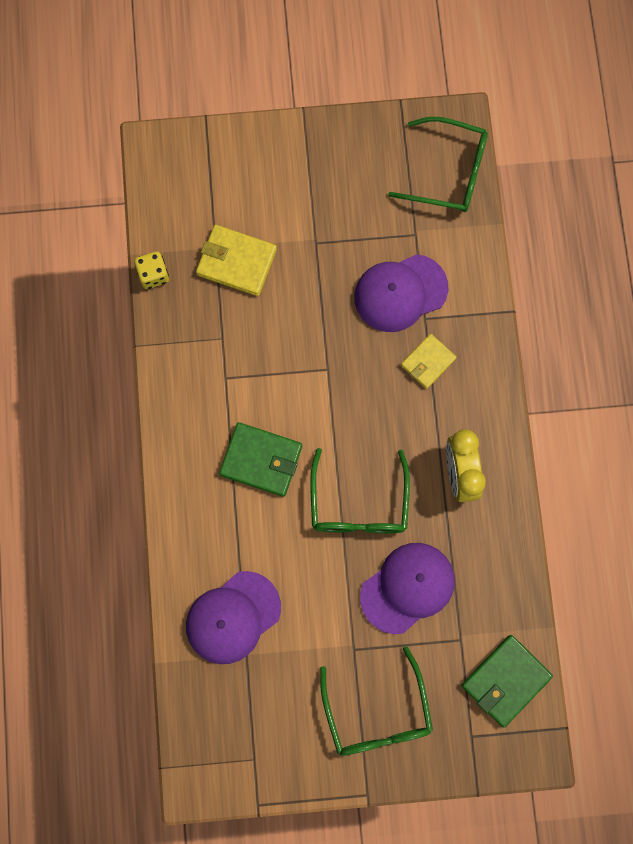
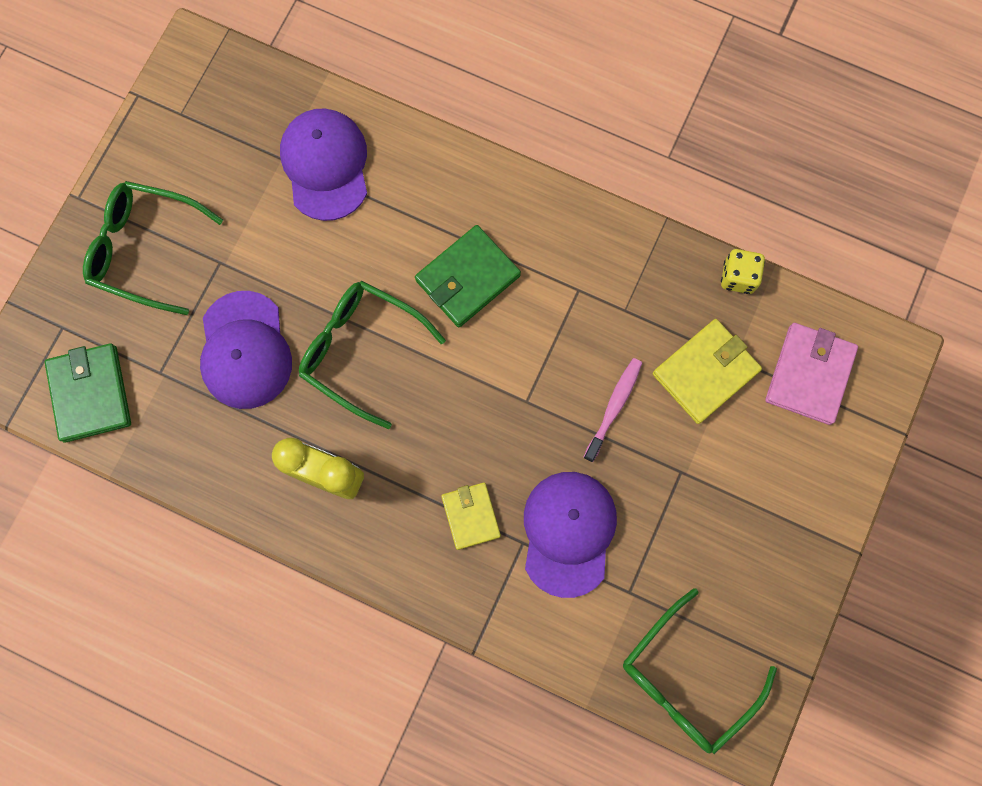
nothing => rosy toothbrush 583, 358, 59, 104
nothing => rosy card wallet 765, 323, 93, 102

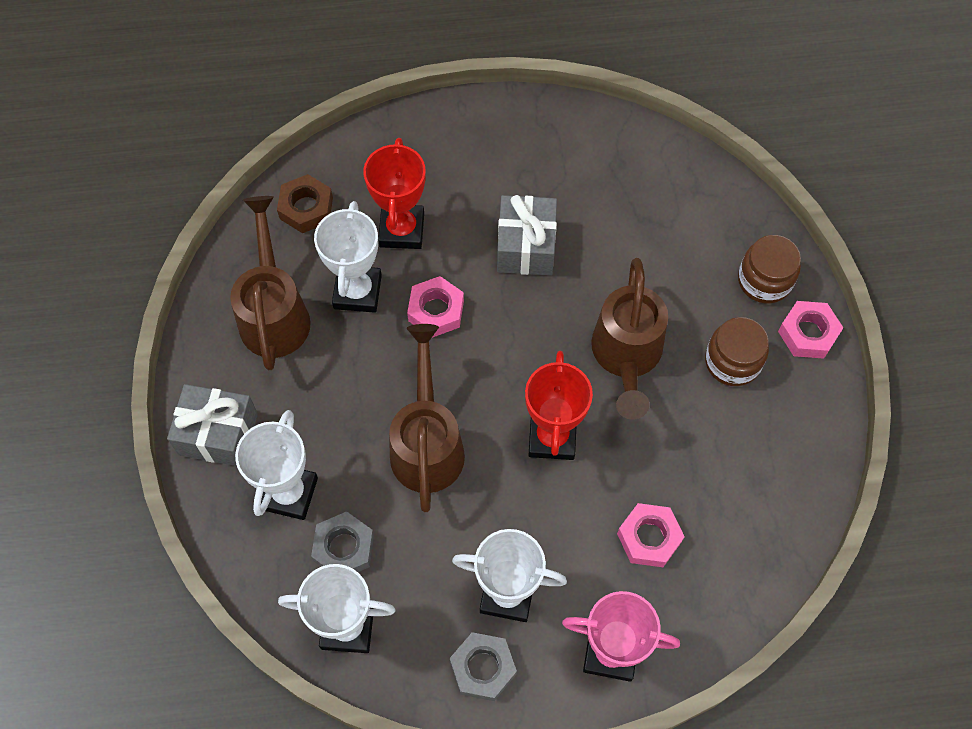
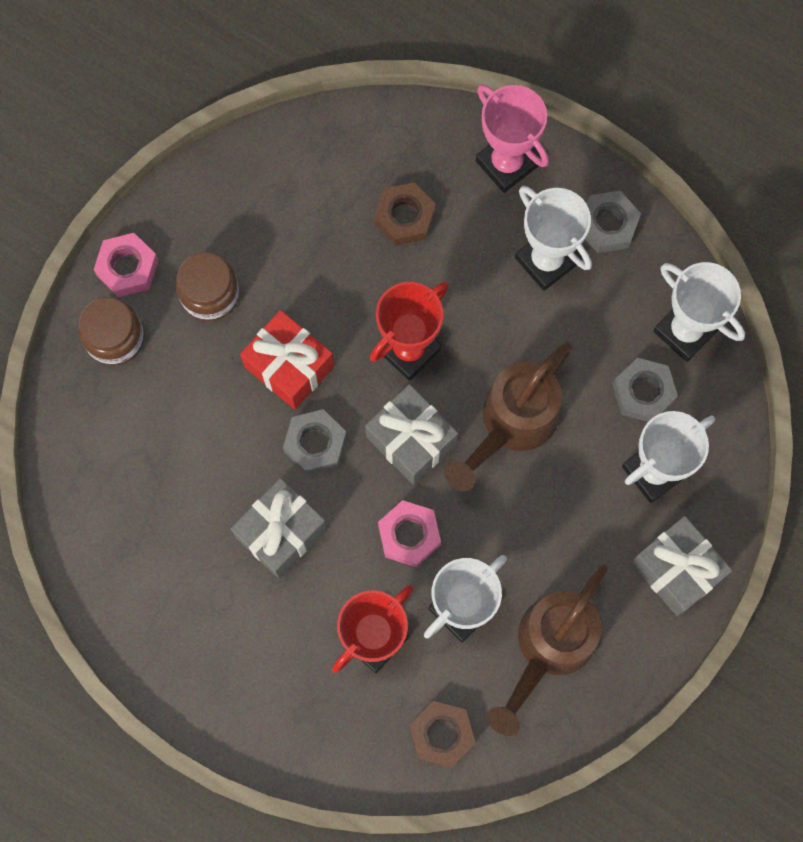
russet sprinkling can 591, 258, 77, 162 => scarlet wrapped gift 240, 310, 94, 100
nothing => grey hexagon nut 283, 409, 64, 66
nothing => grey wrapped gift 365, 384, 93, 101
rosy hexagon nut 617, 503, 68, 64 => russet hexagon nut 374, 182, 62, 64

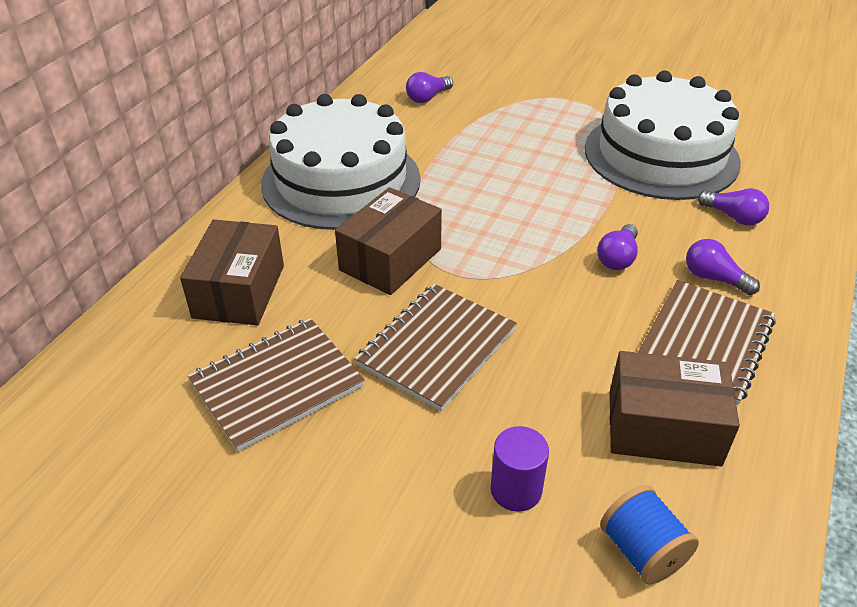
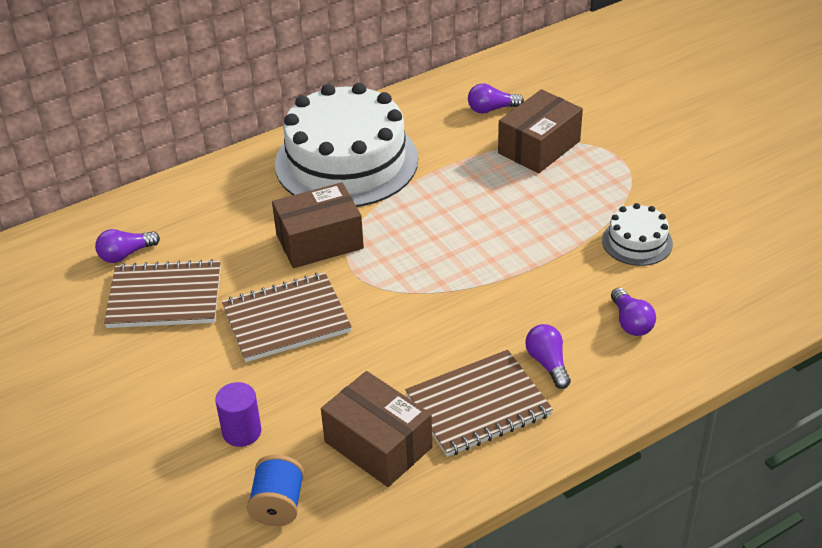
violet bulb 597, 224, 41, 46 => violet bulb 95, 229, 65, 34, moved
russet package 180, 220, 104, 105 => russet package 498, 89, 85, 84, moved
snow-white layer cake 585, 71, 156, 129 => snow-white layer cake 602, 203, 71, 63, x0.45

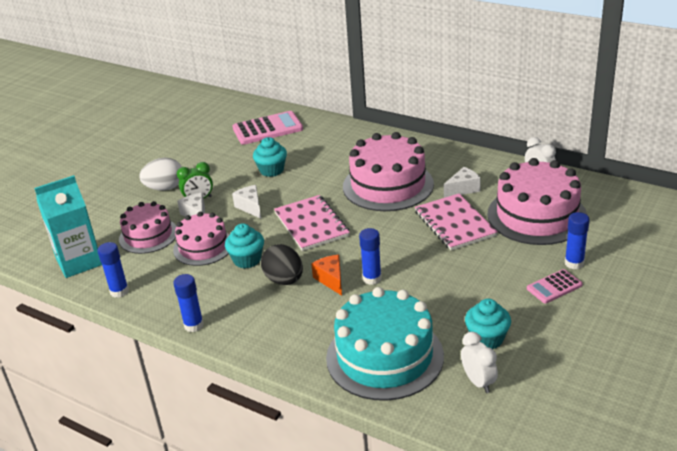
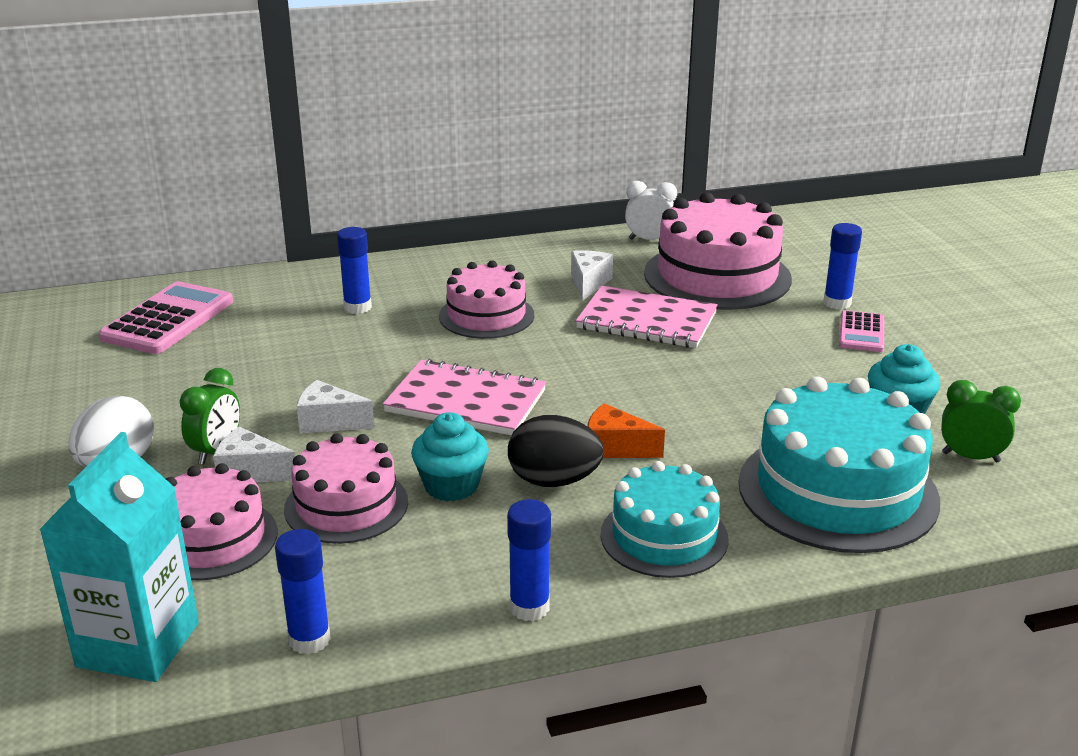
cobalt glue stick 359, 228, 23, 57 => cobalt glue stick 337, 227, 35, 87, moved
rosy layer cake 343, 132, 91, 79 => rosy layer cake 439, 261, 95, 78, x0.61
nothing => turquoise layer cake 600, 461, 129, 117
snow-white bedside clock 461, 332, 37, 61 => emerald bedside clock 941, 380, 80, 82
turquoise muffin 253, 137, 34, 40 => nothing

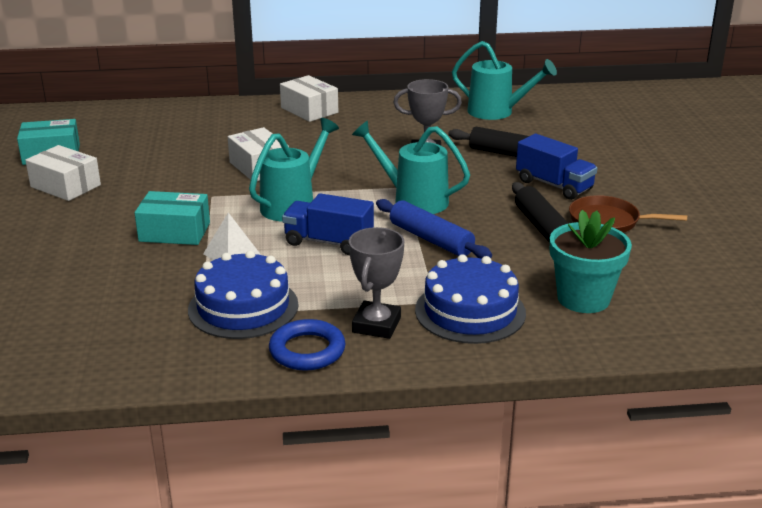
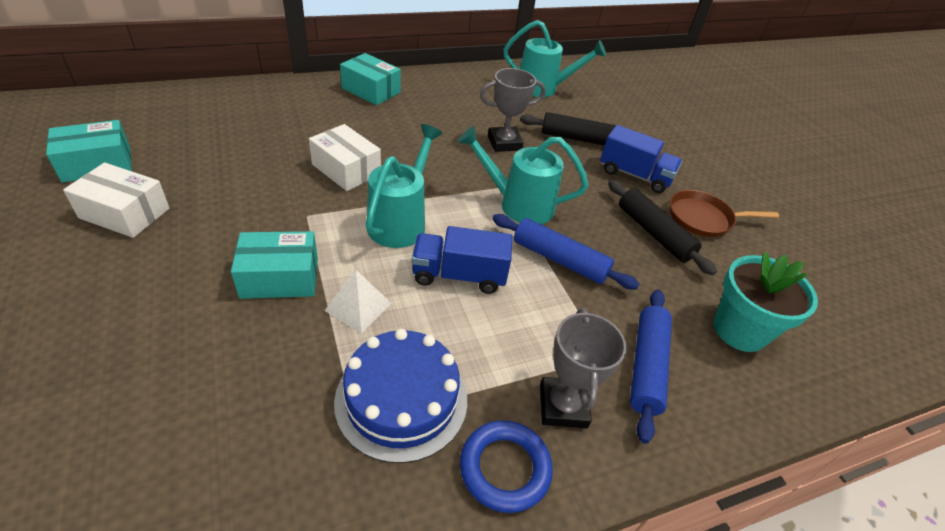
snow-white package 280, 75, 58, 47 => turquoise package 340, 53, 61, 52
cobalt layer cake 415, 254, 111, 90 => cobalt dough roller 630, 289, 42, 155

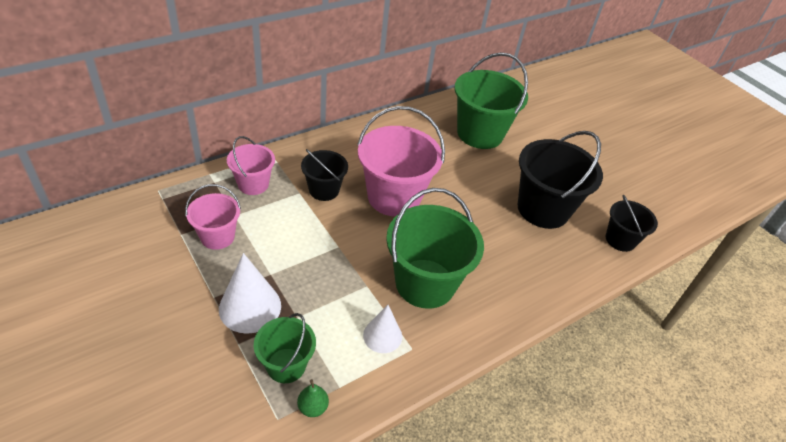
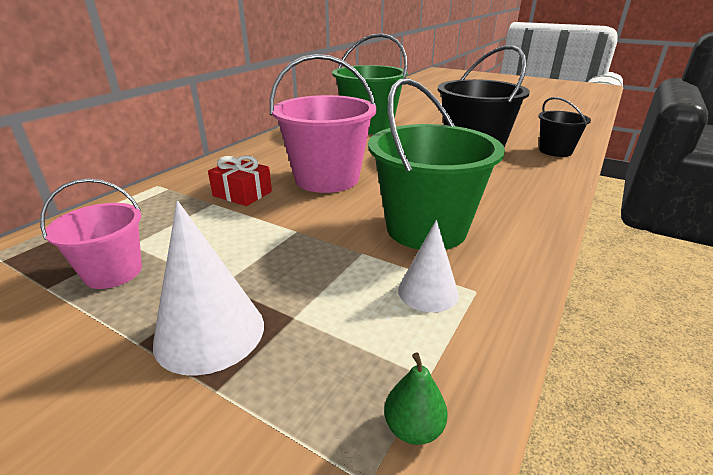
jet-black bucket 301, 149, 47, 52 => scarlet wrapped gift 208, 156, 64, 50
rosy bucket 227, 136, 48, 59 => nothing
emerald bucket 254, 313, 62, 70 => nothing

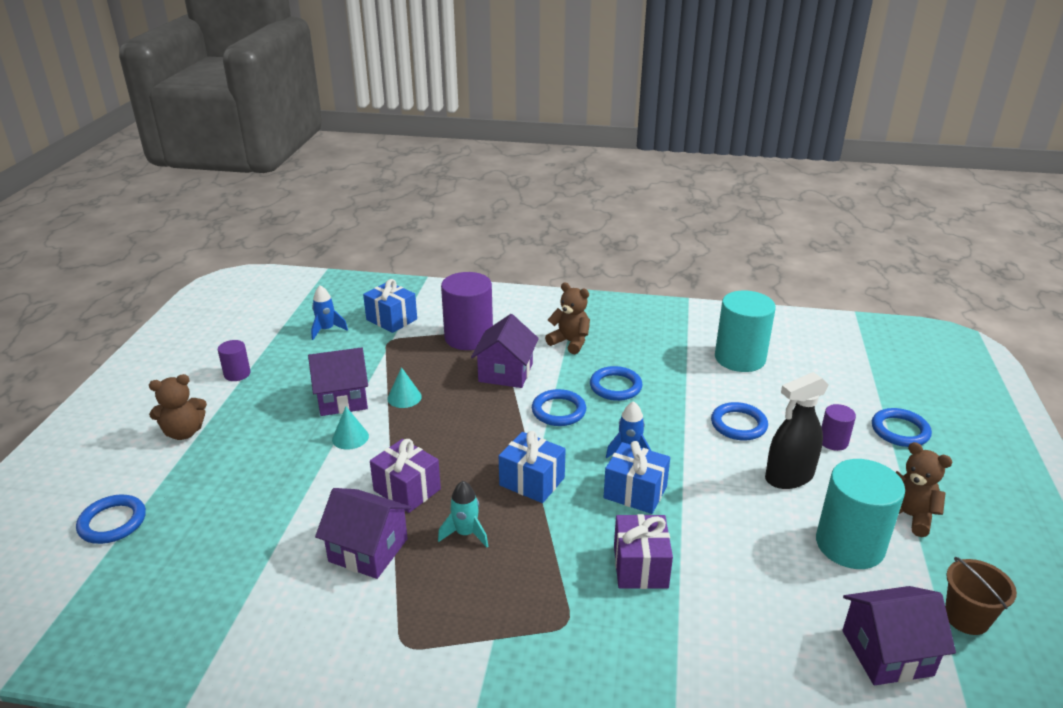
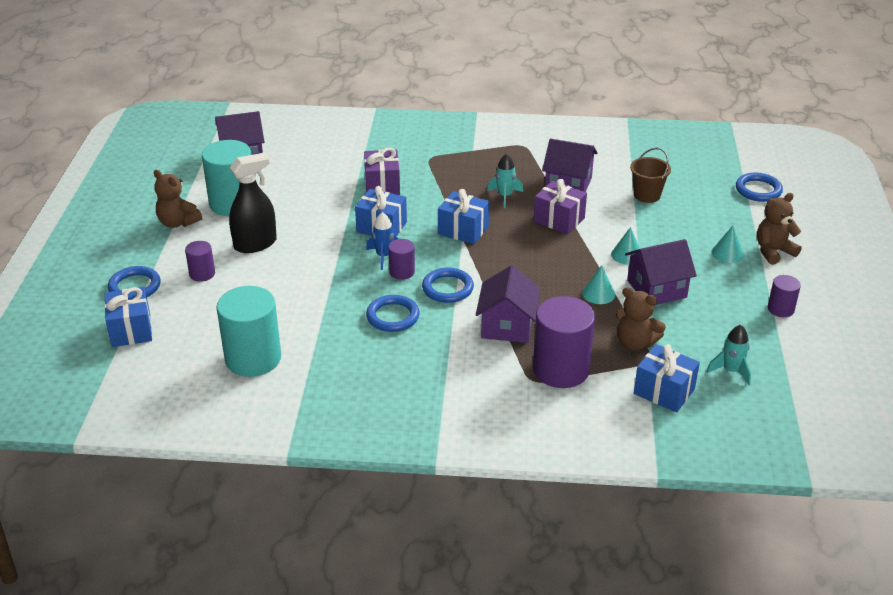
nothing => cobalt wrapped gift 104, 287, 48, 60
nothing => violet solid cylinder 388, 239, 27, 41
russet stuffed bear 545, 283, 45, 71 => russet stuffed bear 616, 287, 50, 63, moved
russet bucket 945, 557, 72, 78 => russet bucket 630, 147, 41, 56, moved
cobalt spaceship 311, 285, 37, 55 => turquoise spaceship 707, 325, 44, 60
nothing => turquoise solid cone 712, 226, 32, 37
cobalt hoop 711, 402, 57, 39 => nothing

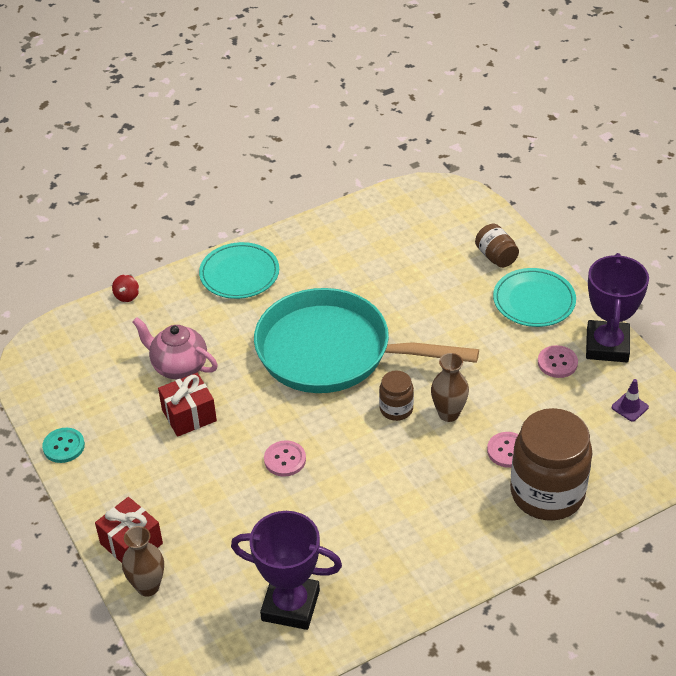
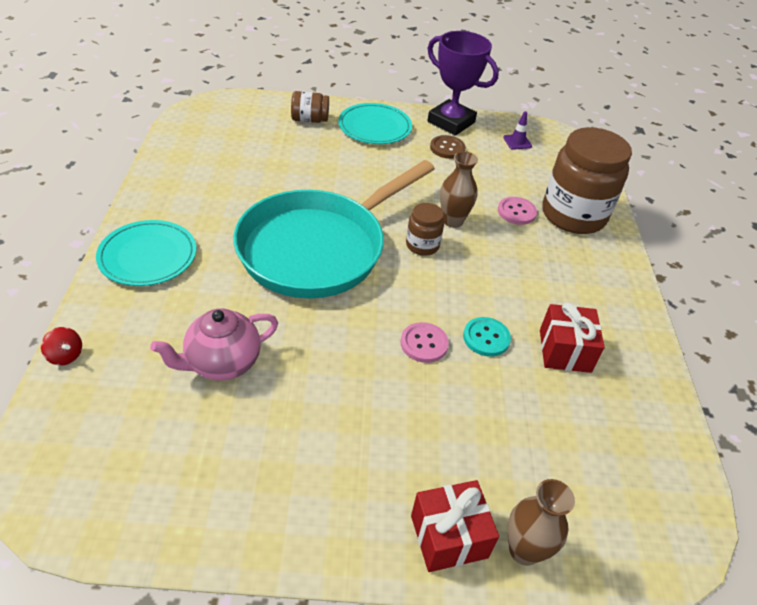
rosy button 538, 345, 40, 33 => russet button 430, 135, 35, 24
turquoise button 42, 428, 43, 35 => turquoise button 463, 317, 48, 40, moved
scarlet wrapped gift 158, 373, 59, 64 => scarlet wrapped gift 540, 302, 65, 71, moved
violet prize cup 231, 511, 111, 119 => nothing

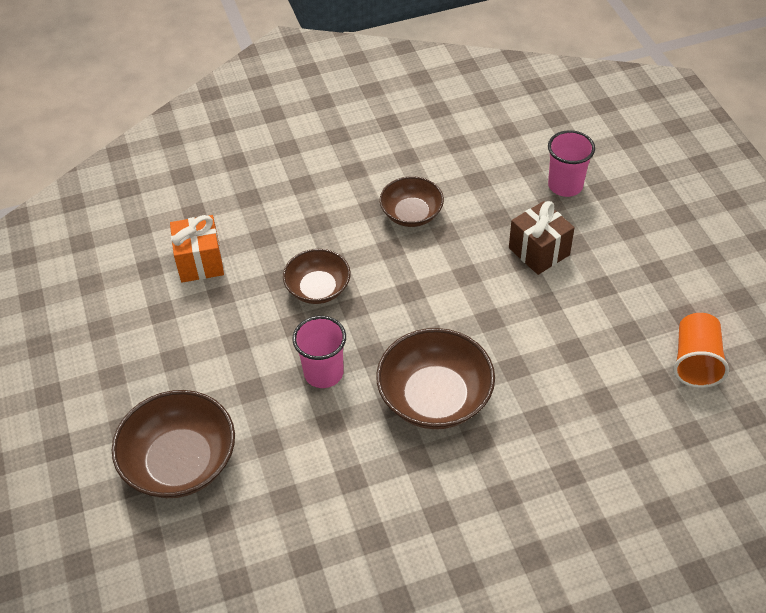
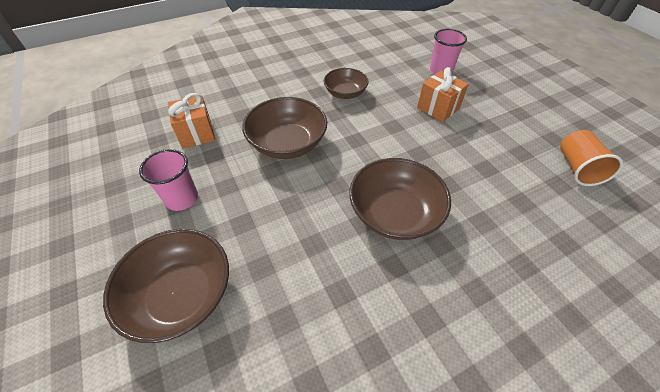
rosy tumbler 292, 316, 54, 72 => rosy tumbler 139, 149, 59, 62, moved
russet serving bowl 283, 249, 67, 55 => russet serving bowl 242, 97, 85, 62, x1.59
russet wrapped gift 509, 201, 66, 74 => bright orange wrapped gift 417, 67, 52, 55

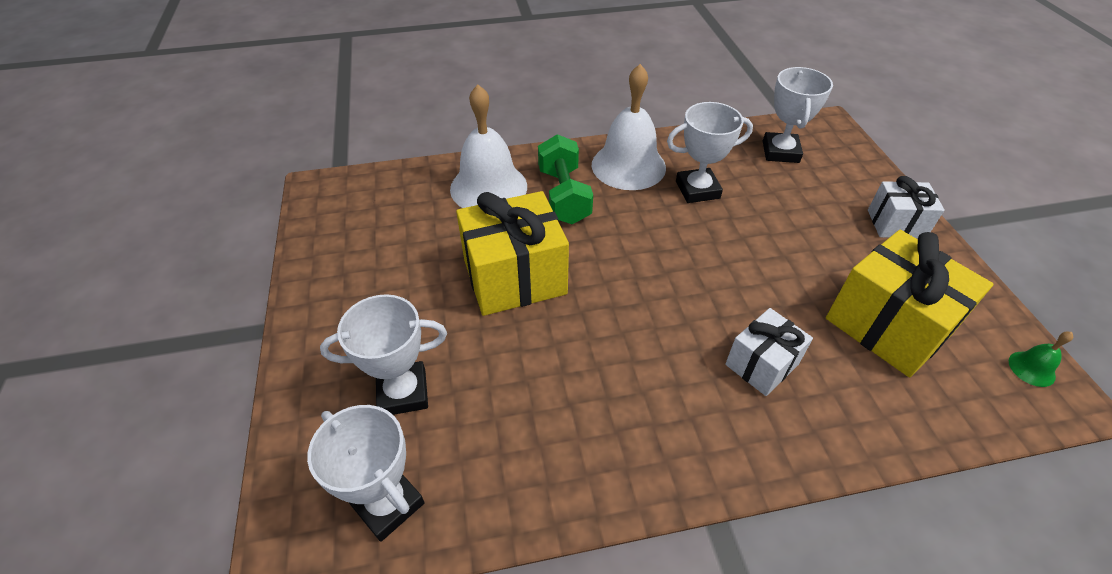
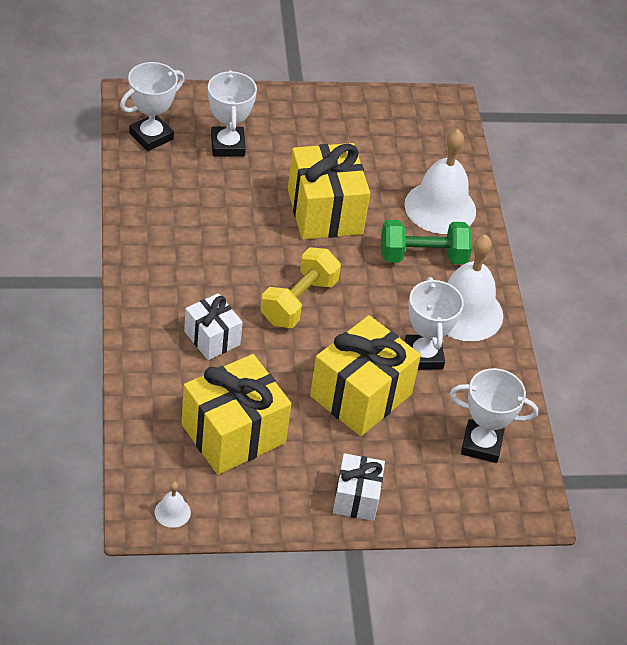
emerald school bell 1009, 332, 64, 55 => snow-white school bell 155, 482, 36, 46
nothing => yellow free weight 261, 247, 80, 81
nothing => yellow wrapped gift 310, 315, 111, 121

